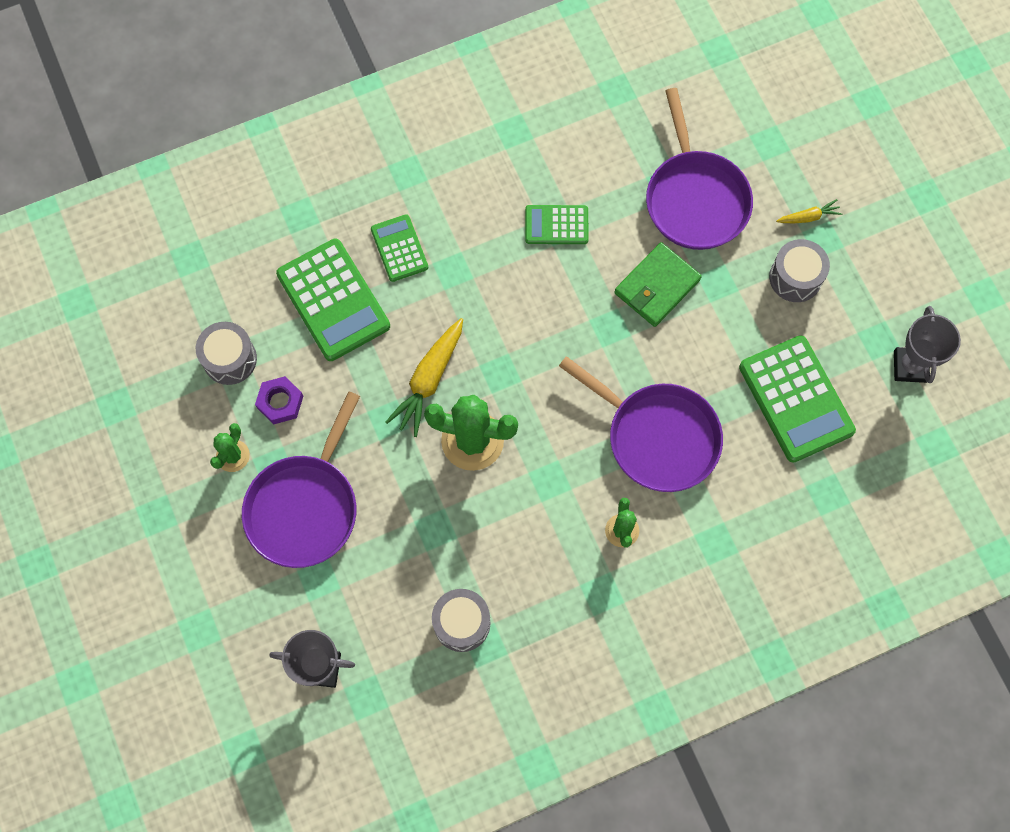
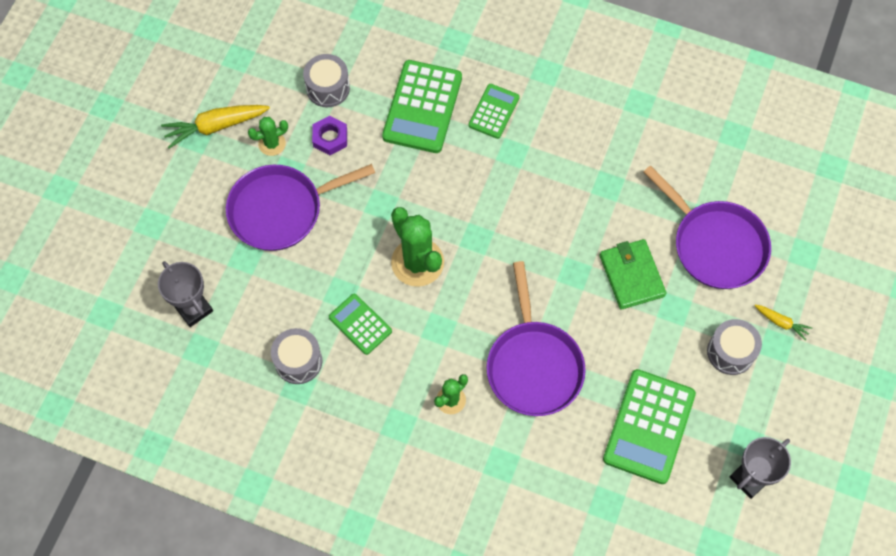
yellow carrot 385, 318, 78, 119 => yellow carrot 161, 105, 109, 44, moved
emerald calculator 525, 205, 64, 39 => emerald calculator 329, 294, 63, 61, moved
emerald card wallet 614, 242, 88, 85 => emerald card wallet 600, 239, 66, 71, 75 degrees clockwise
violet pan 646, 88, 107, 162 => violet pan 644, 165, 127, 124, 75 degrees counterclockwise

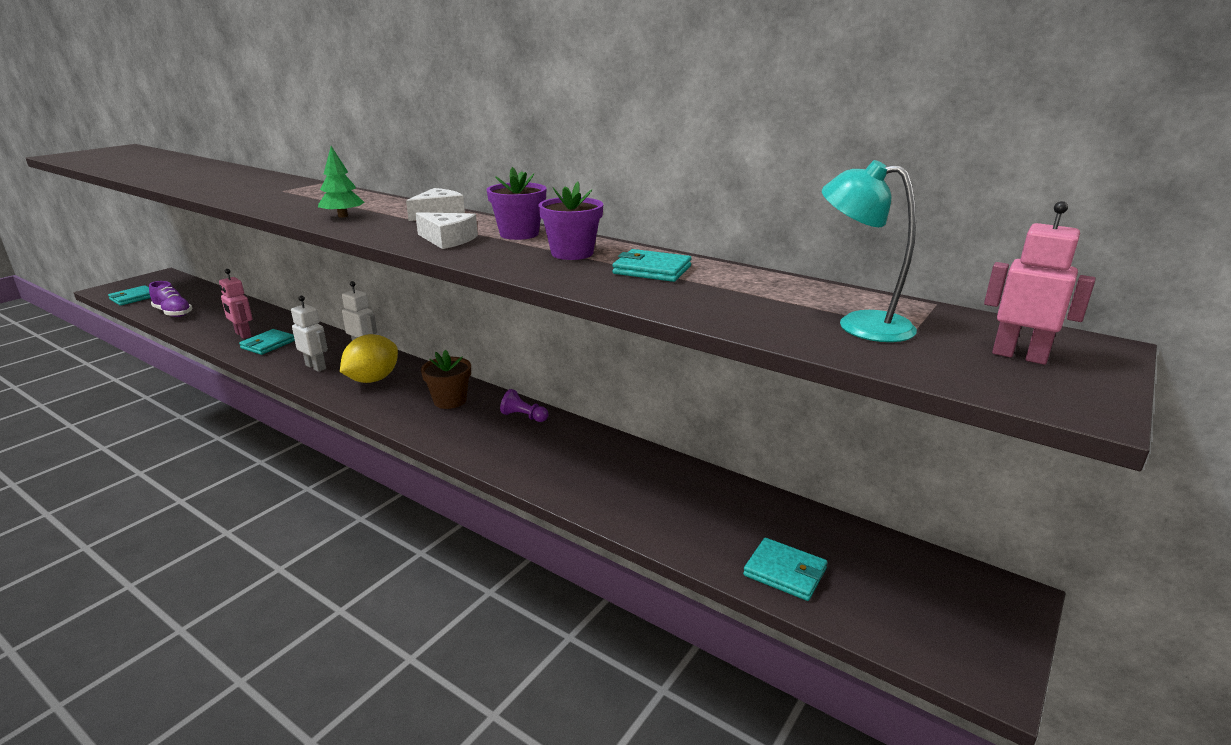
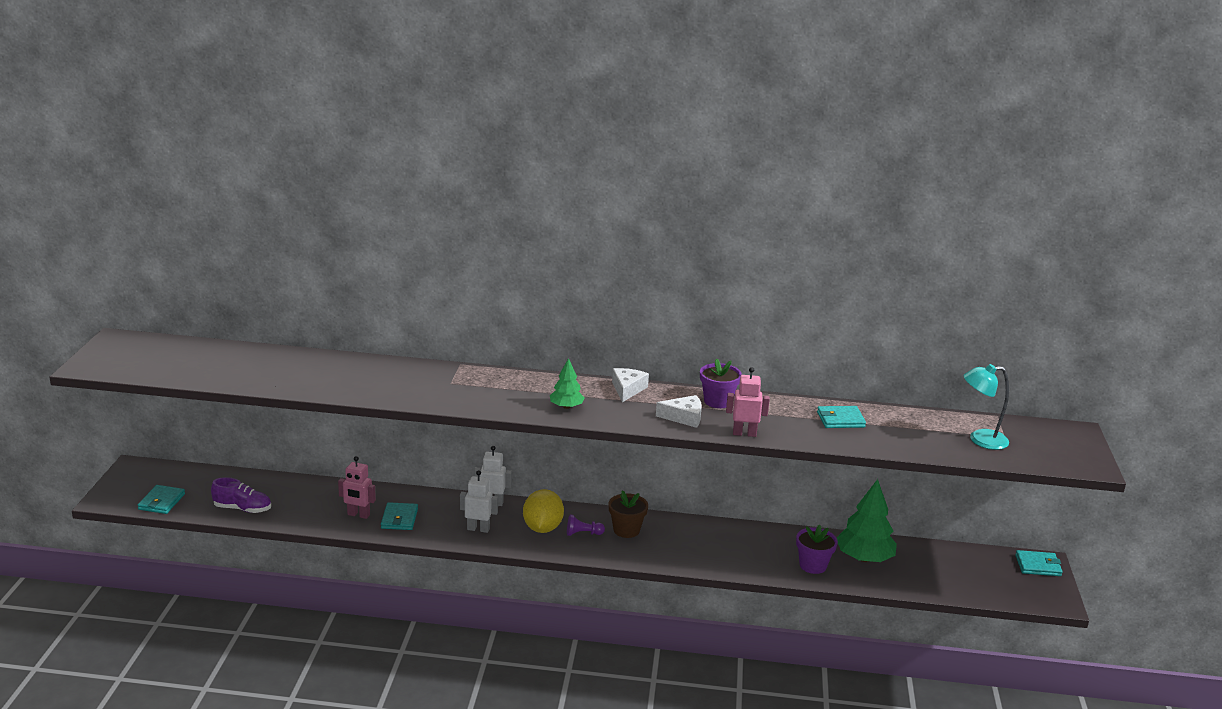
violet pawn 500, 389, 48, 33 => violet pawn 567, 514, 38, 22, moved
rosy toy robot 984, 201, 111, 164 => rosy toy robot 726, 367, 44, 70, moved
violet potted plant 538, 181, 65, 79 => violet potted plant 796, 525, 42, 49, moved
nothing => emerald tree 837, 479, 60, 83
turquoise card wallet 743, 538, 84, 63 => turquoise card wallet 1015, 550, 48, 26, moved

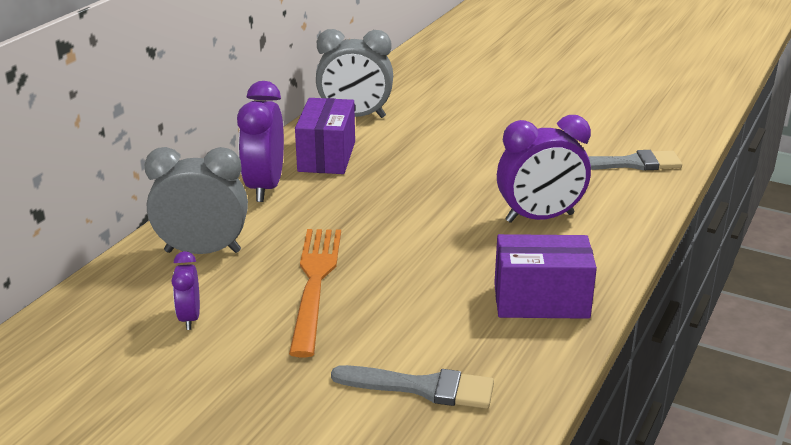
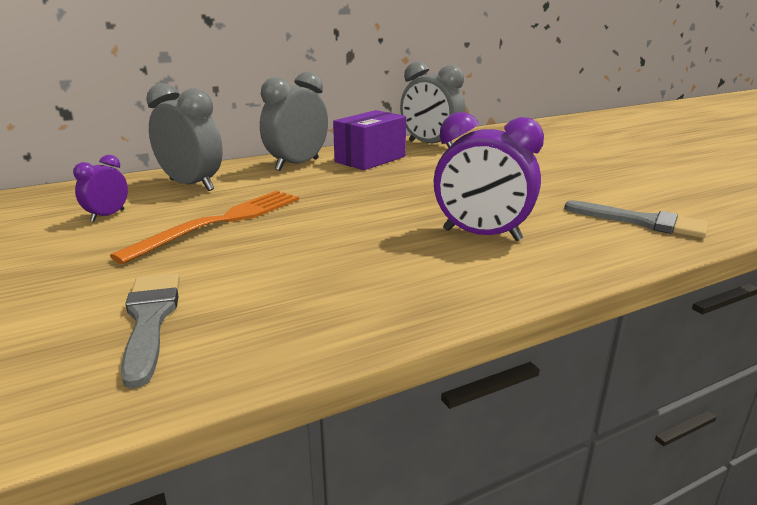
grey paintbrush 331, 365, 163, 44 => grey paintbrush 121, 273, 59, 116, 150 degrees counterclockwise
violet bedside clock 237, 81, 47, 121 => grey bedside clock 260, 71, 68, 100
violet package 494, 234, 103, 85 => nothing

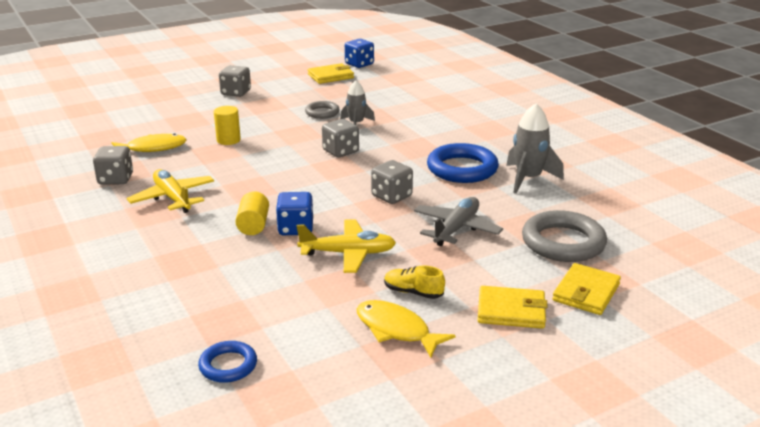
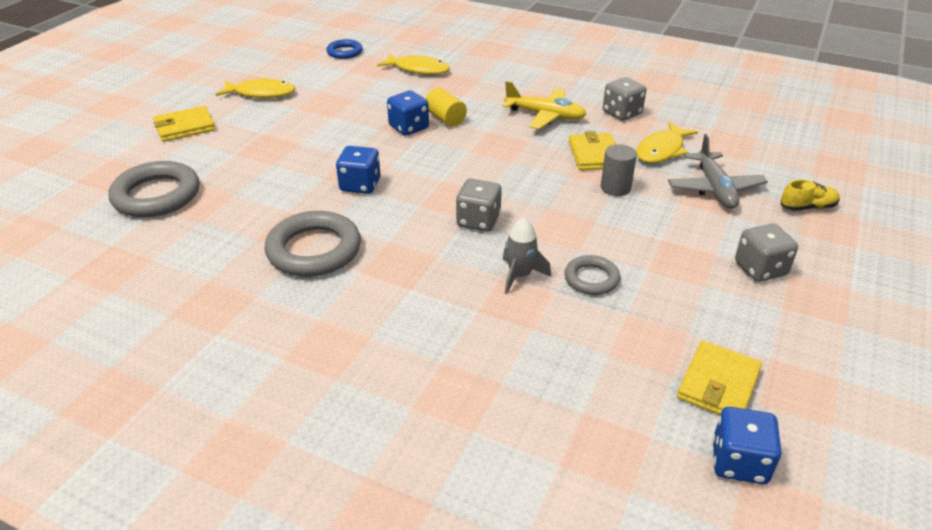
cobalt hoop 427, 143, 72, 40 => grey hoop 264, 211, 97, 66
grey dice 371, 160, 42, 44 => cobalt dice 336, 146, 44, 48
nothing => yellow toy fish 377, 54, 73, 21
yellow card wallet 552, 263, 69, 52 => yellow card wallet 569, 131, 47, 39, moved
yellow solid cylinder 214, 106, 27, 39 => grey solid cylinder 601, 144, 36, 52
grey plane 414, 197, 89, 49 => grey plane 668, 134, 100, 75, moved
yellow sneaker 384, 265, 61, 34 => yellow sneaker 781, 180, 59, 31, moved
yellow plane 297, 219, 99, 54 => nothing
grey spaceship 506, 103, 58, 91 => nothing

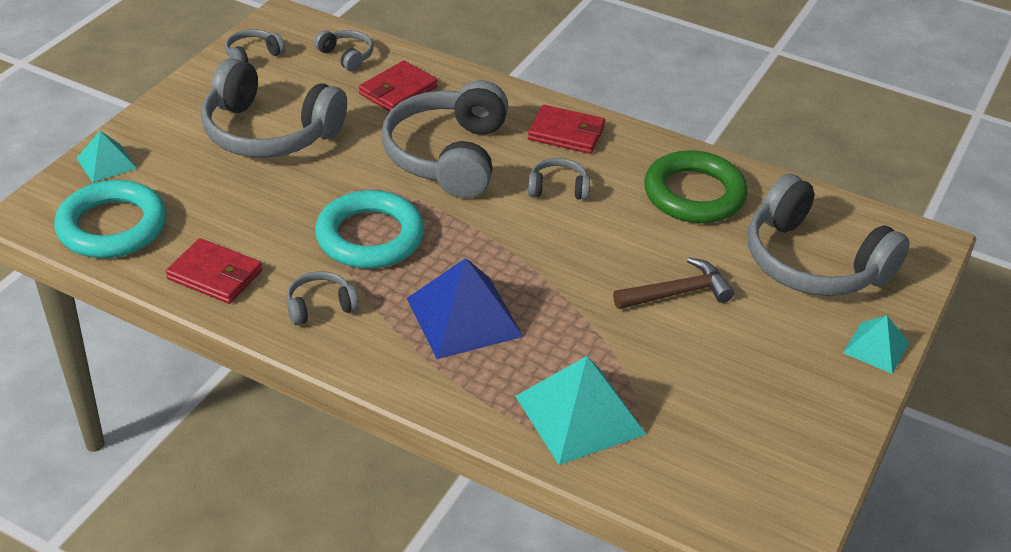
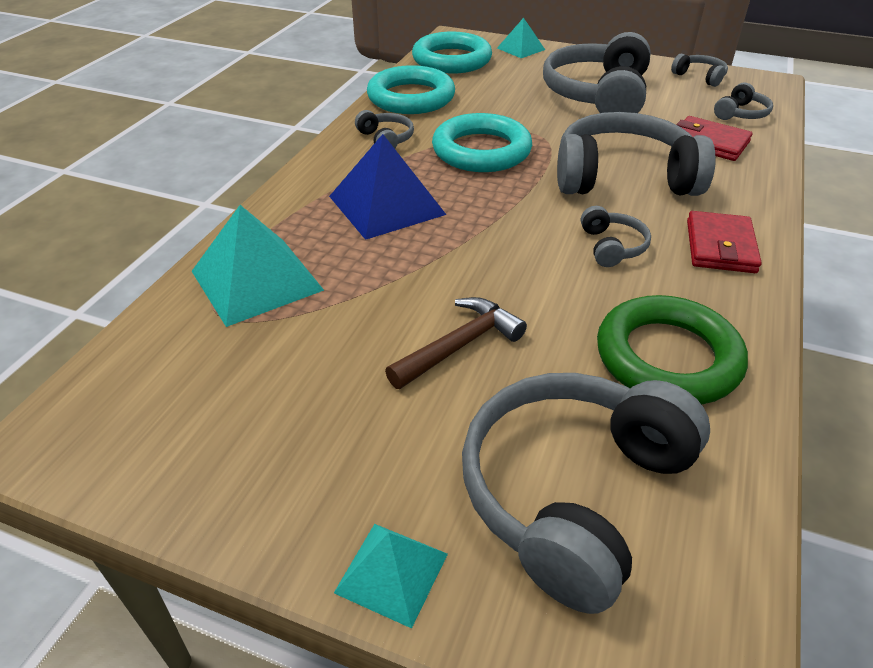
scarlet card wallet 166, 238, 96, 66 => turquoise hoop 367, 65, 88, 49
russet claw hammer 613, 257, 121, 52 => russet claw hammer 385, 297, 142, 92, 105 degrees counterclockwise

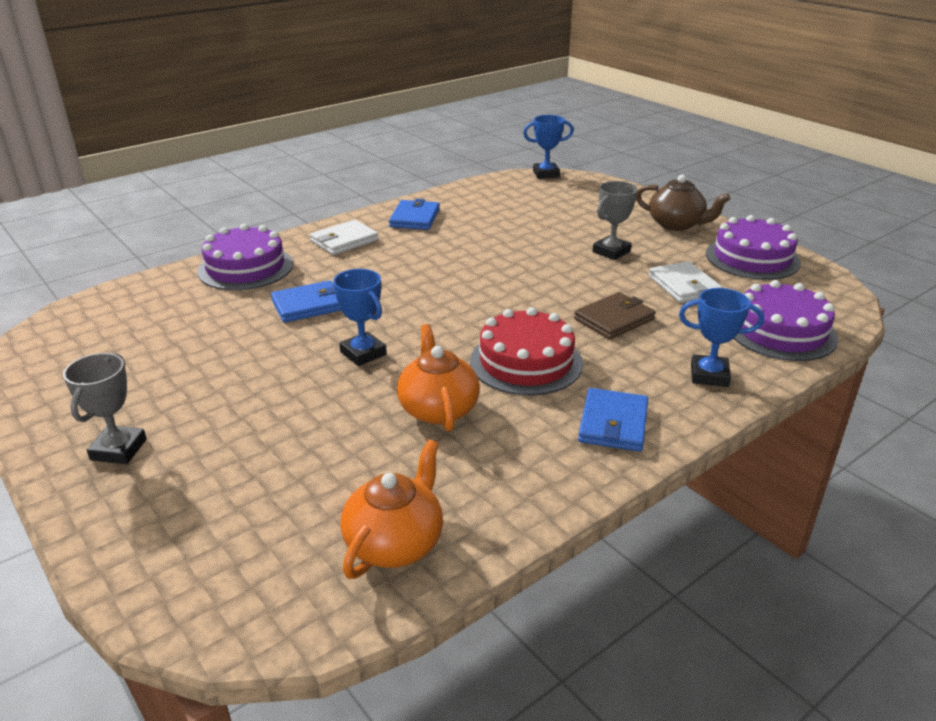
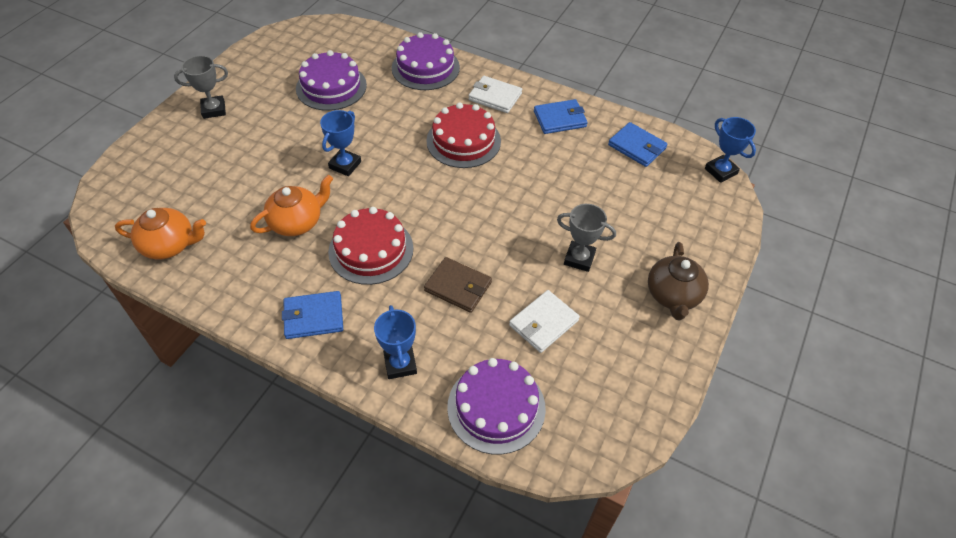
violet layer cake 706, 215, 95, 65 => violet layer cake 296, 50, 71, 61, moved
nothing => scarlet layer cake 426, 102, 75, 66
cobalt card wallet 271, 281, 71, 42 => cobalt card wallet 608, 122, 60, 45, moved

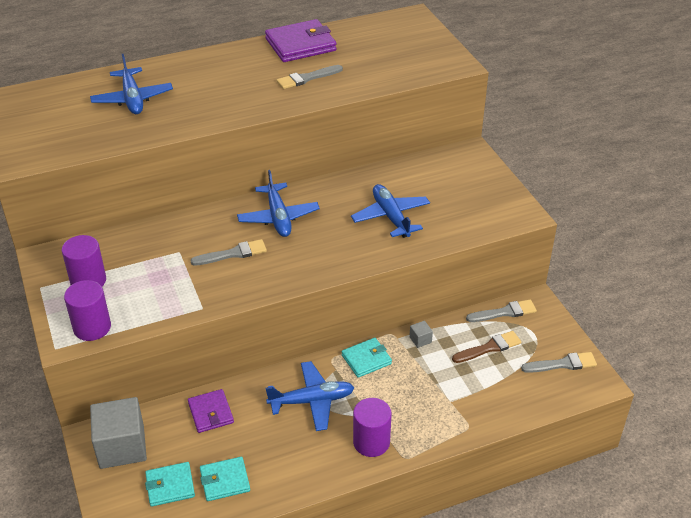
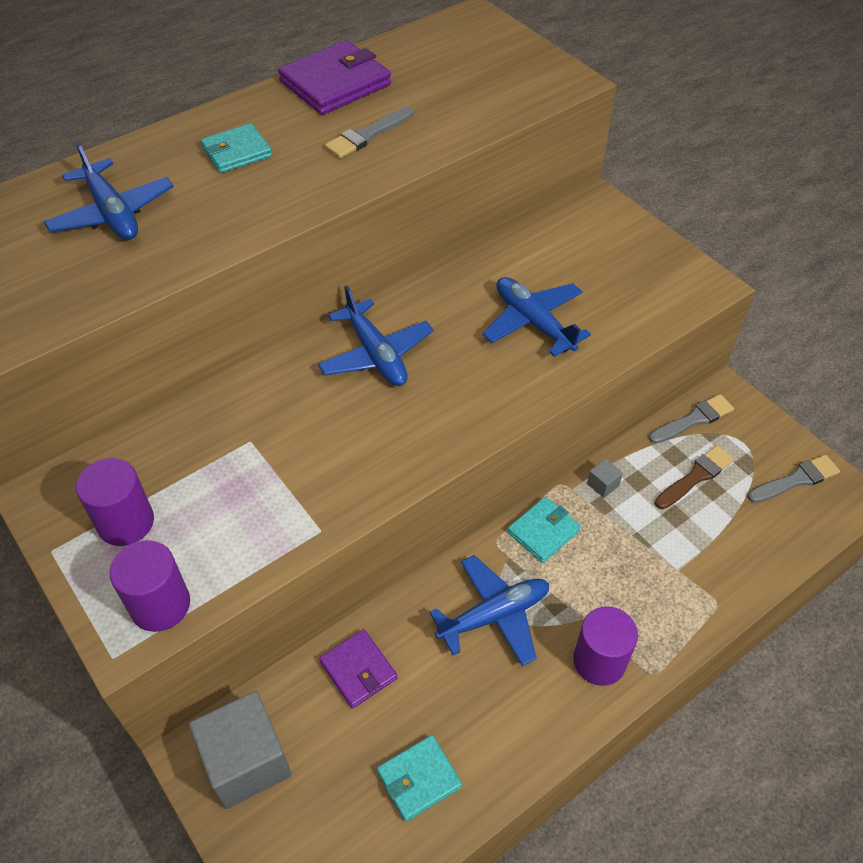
turquoise card wallet 145, 462, 50, 45 => turquoise card wallet 201, 123, 71, 50, moved
grey paintbrush 190, 239, 77, 26 => nothing

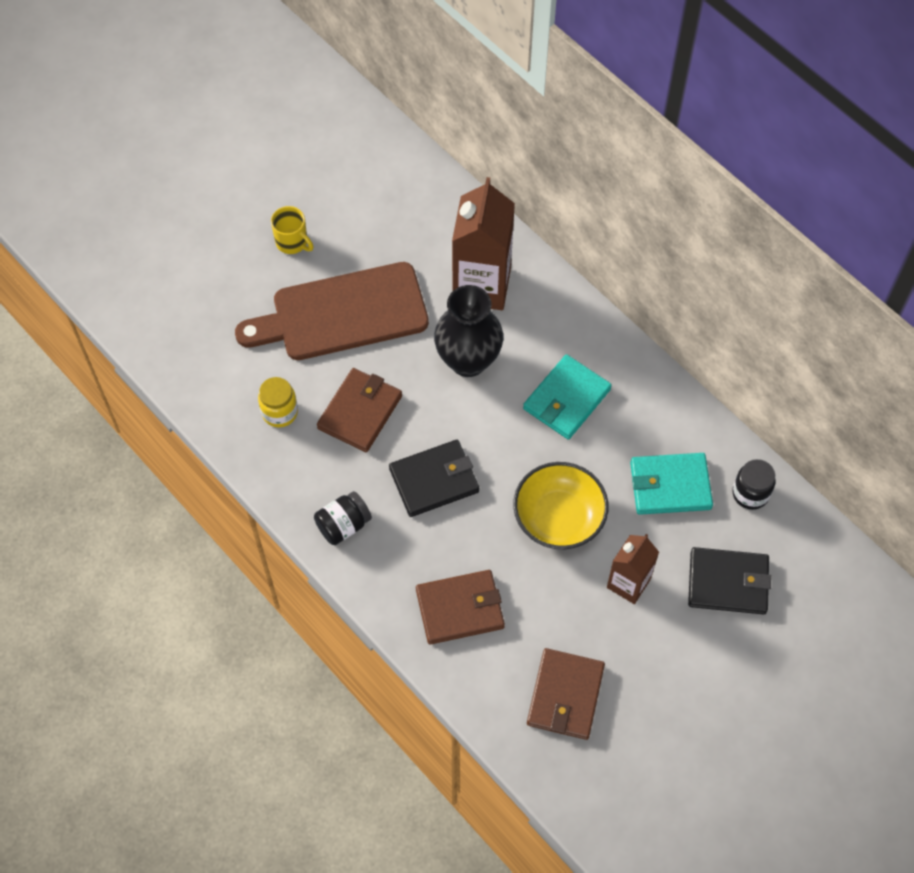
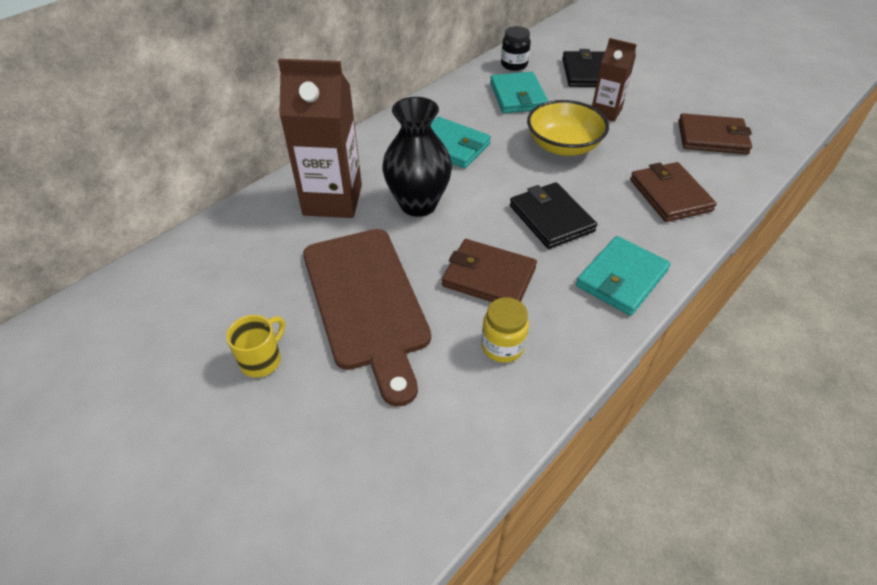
jet-black jar 314, 491, 58, 54 => turquoise card wallet 576, 236, 95, 80

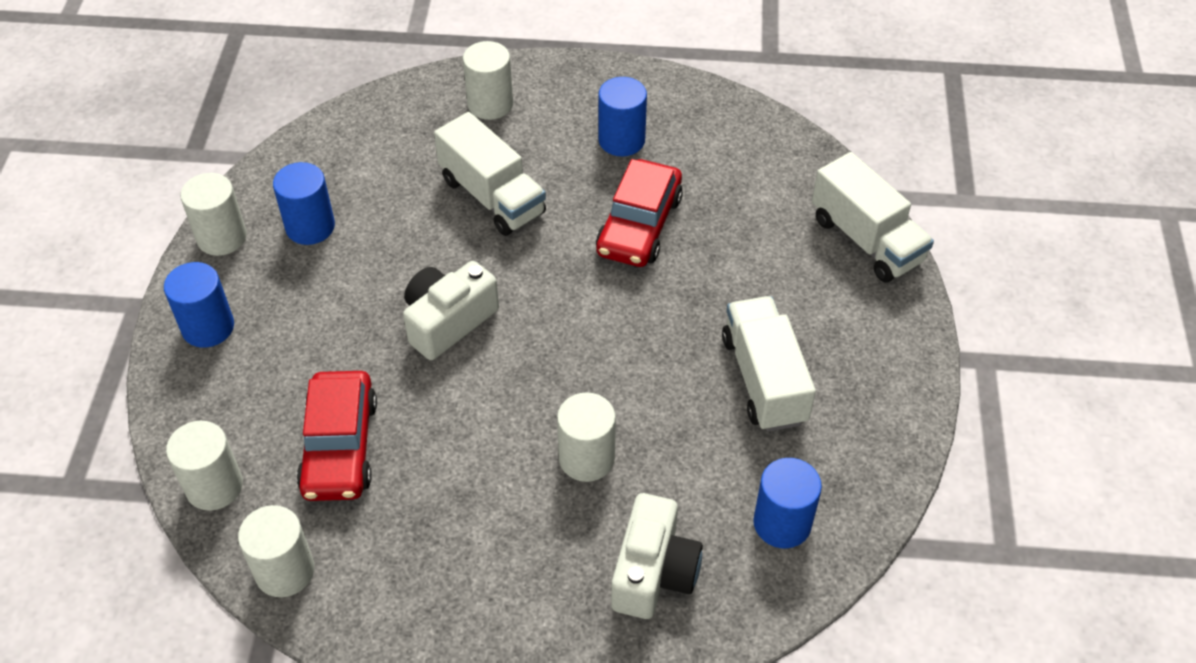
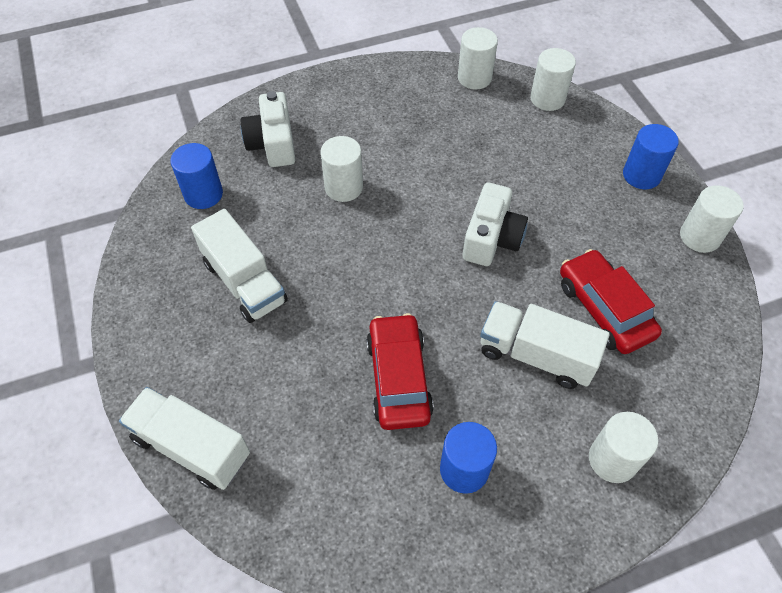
scarlet automobile 296, 371, 81, 130 => scarlet automobile 560, 249, 102, 105, moved
cobalt solid cylinder 273, 162, 62, 83 => nothing

